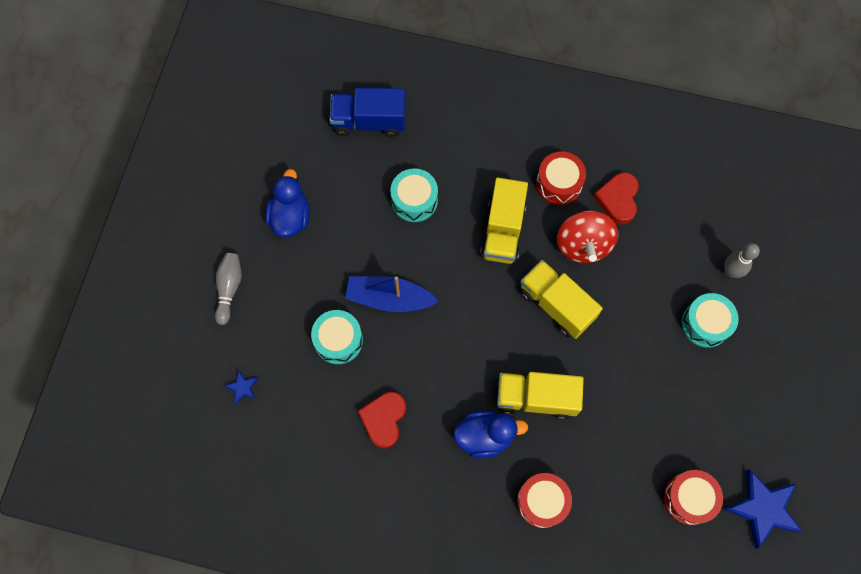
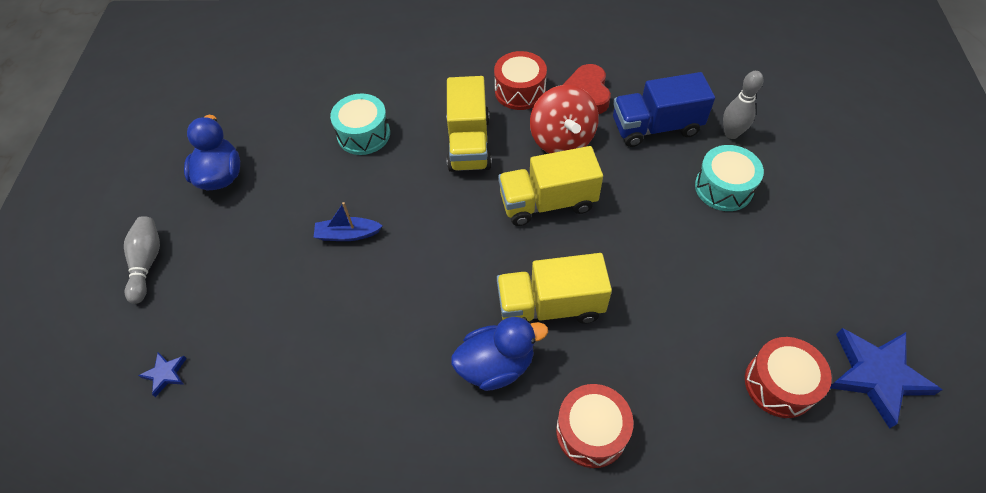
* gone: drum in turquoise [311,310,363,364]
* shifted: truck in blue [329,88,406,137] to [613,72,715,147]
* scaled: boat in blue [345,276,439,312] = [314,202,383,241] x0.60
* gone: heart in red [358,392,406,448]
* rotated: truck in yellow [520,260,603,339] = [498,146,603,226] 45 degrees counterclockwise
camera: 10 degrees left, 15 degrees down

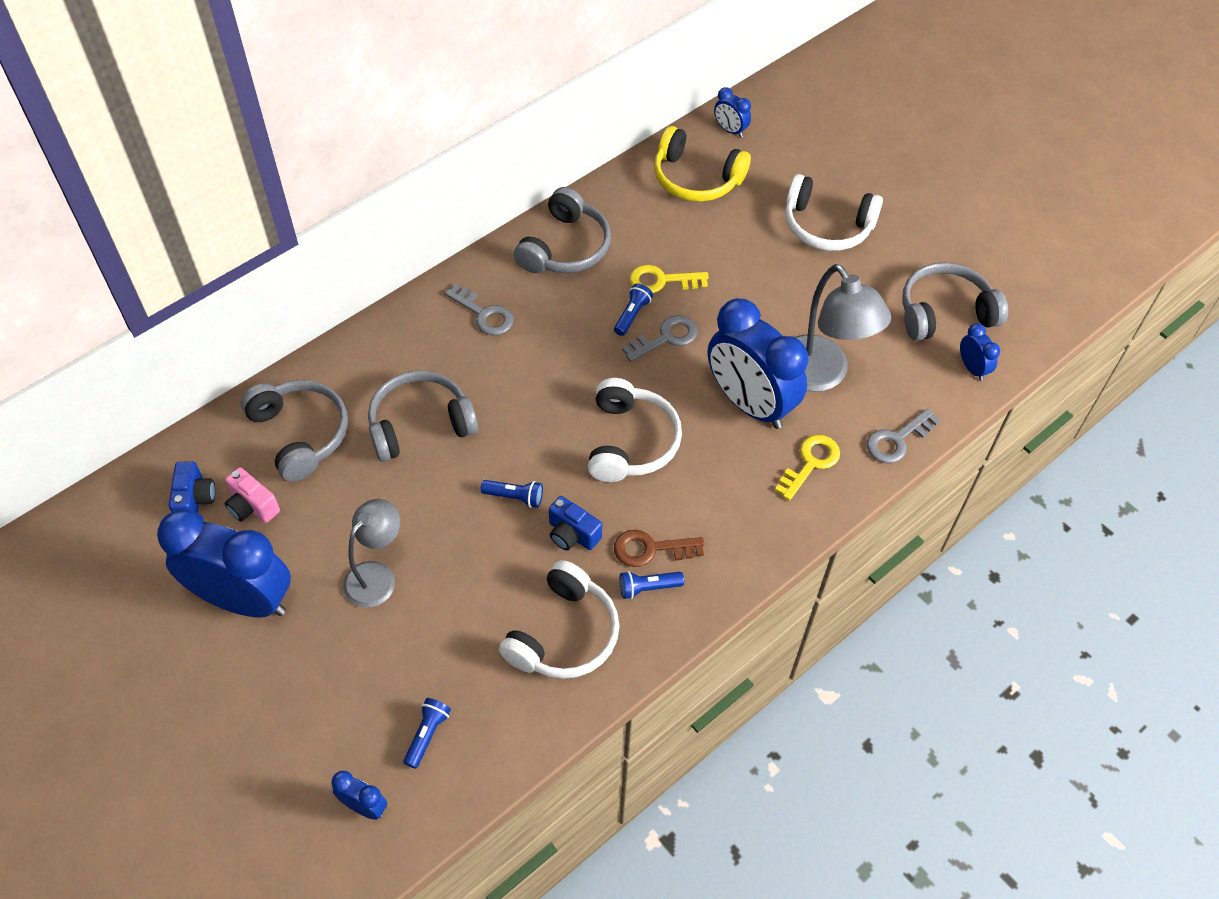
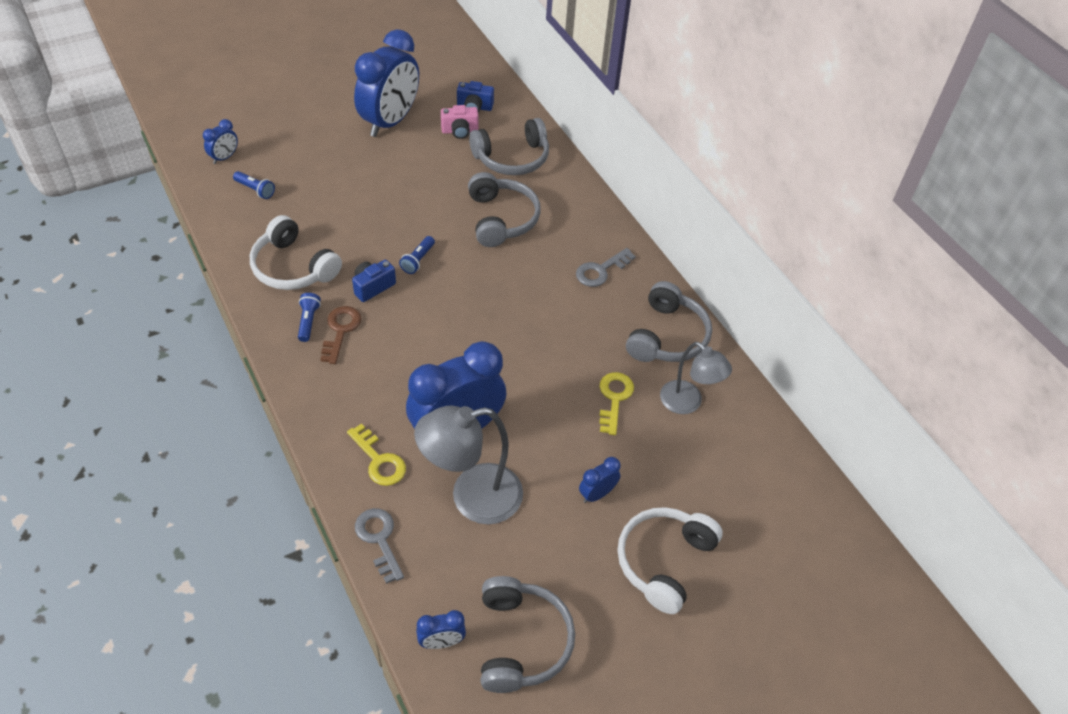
* rotated: camera in pink [225,467,280,523] = [441,105,478,139] 150 degrees counterclockwise
* shifted: lamp in grey [343,499,400,608] to [660,342,732,414]
* rotated: headphones in grey [514,187,611,273] = [626,281,712,362] 105 degrees counterclockwise
* gone: headphones in white [588,378,682,482]
* gone: flashlight in blue [614,284,653,336]
* gone: key in grey [622,315,698,362]
* gone: headphones in yellow [654,126,751,202]
* shifted: clock in blue [714,87,751,138] to [579,457,621,503]
camera: 100 degrees right, 5 degrees down

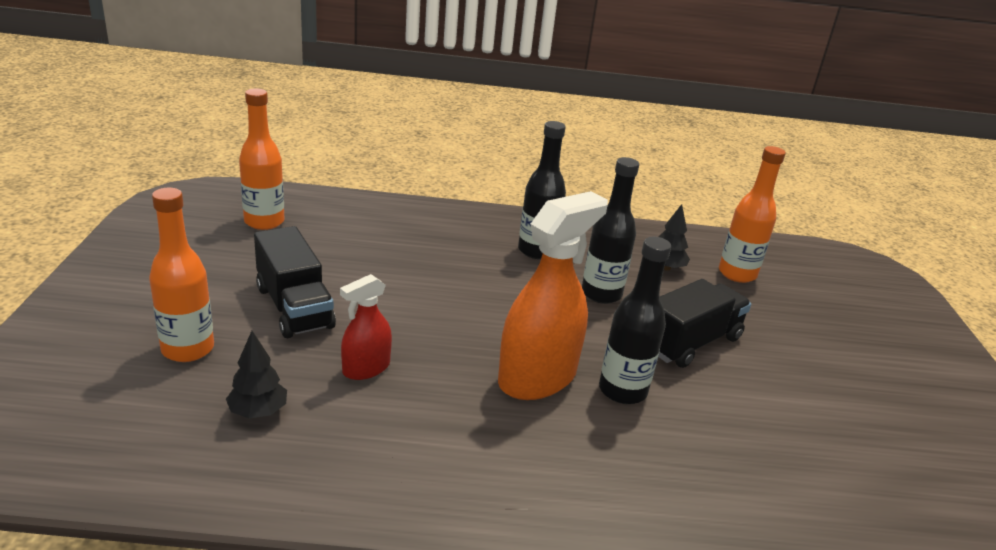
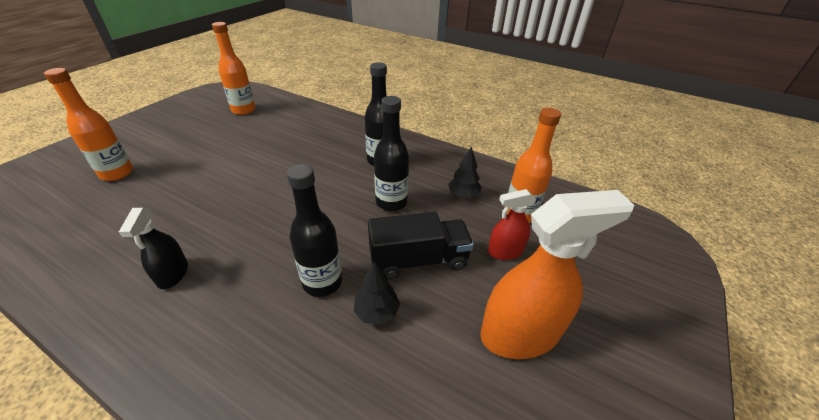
* shifted: tree in black [226,331,287,419] to [354,261,400,325]
* gone: truck in black [254,226,336,338]
* shifted: spray bottle in red [340,274,392,380] to [488,189,536,260]
* shifted: spray bottle in orange [498,191,608,400] to [480,190,634,359]
* new: spray bottle in black [119,208,188,290]
camera: 30 degrees right, 10 degrees up

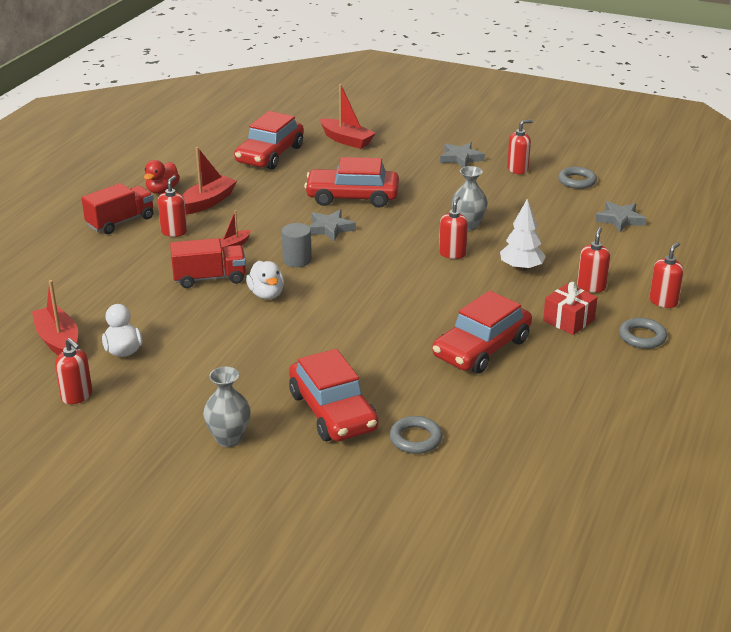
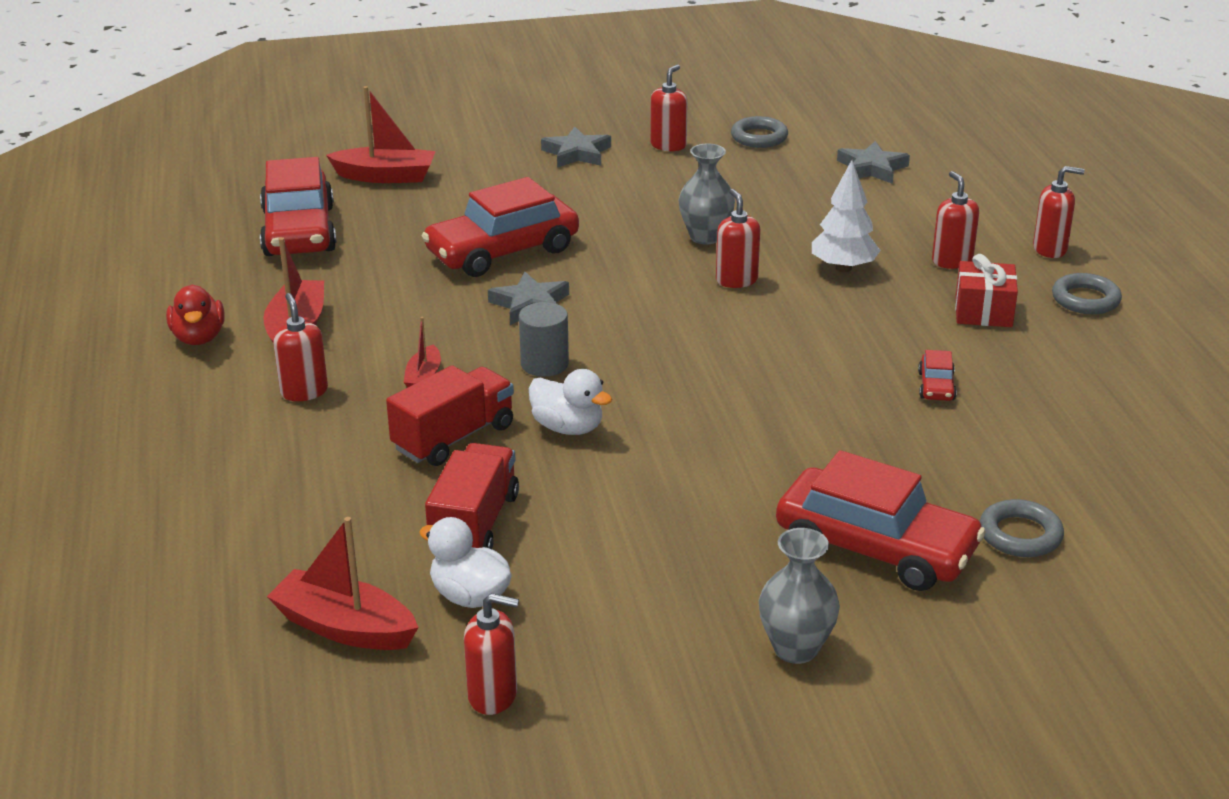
* shifted: truck in red [82,183,154,234] to [425,443,519,549]
* scaled: car in red [432,291,532,374] = [918,350,957,401] x0.42
* rotated: soap dispenser in red [649,242,684,308] = [1033,166,1085,258] 90 degrees clockwise
camera: 35 degrees left, 0 degrees up

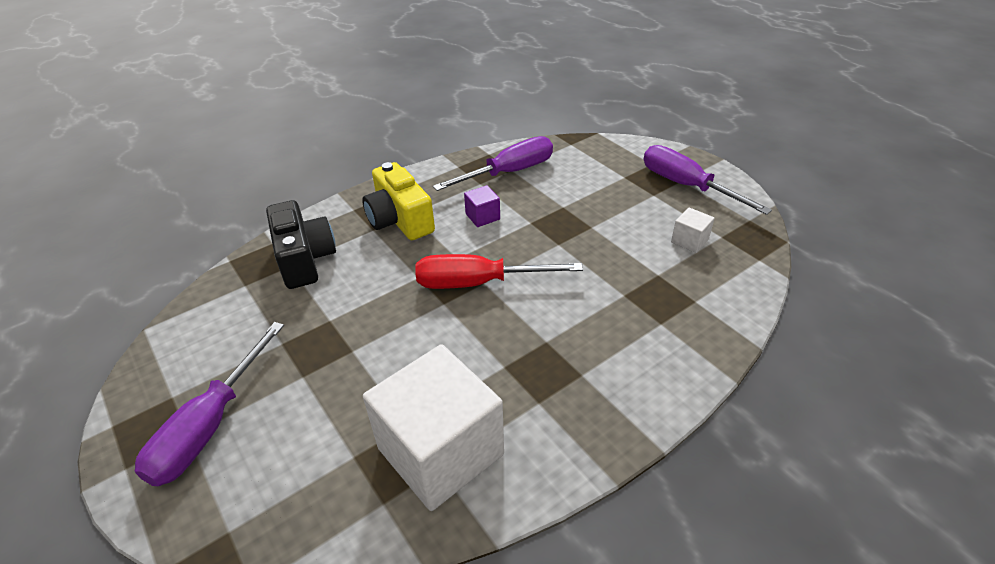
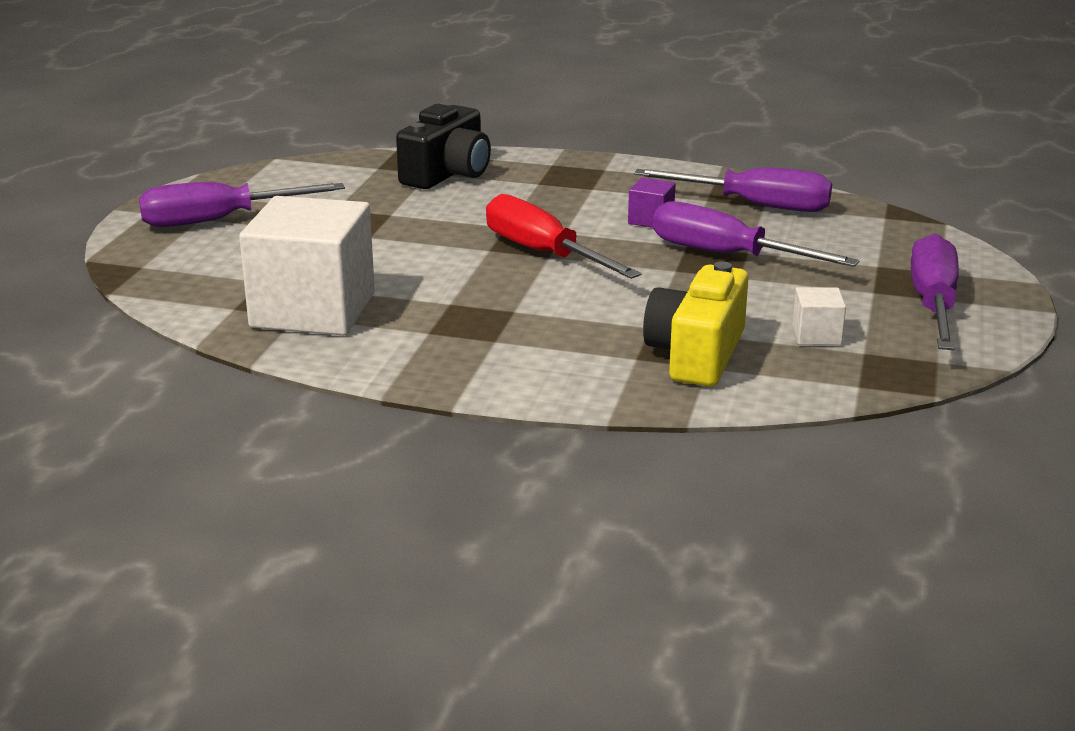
* shifted: camera in yellow [362,162,435,240] to [643,261,748,387]
* new: screwdriver in purple [653,201,860,267]
camera: 50 degrees right, 15 degrees down

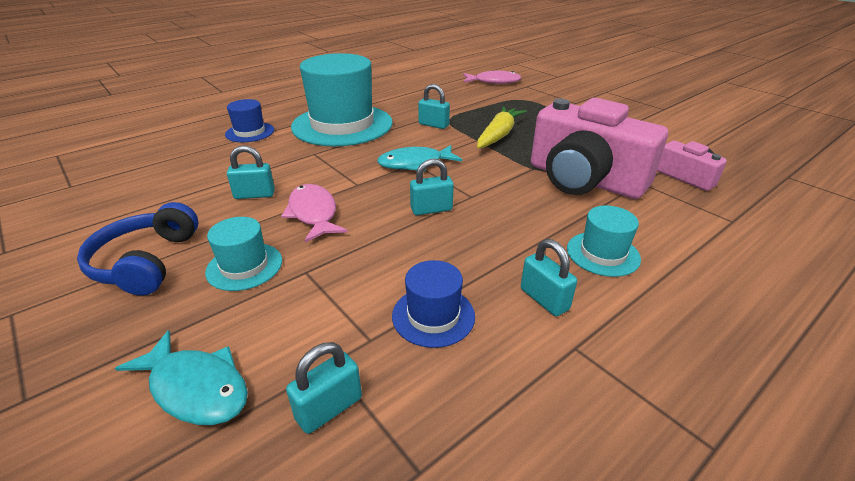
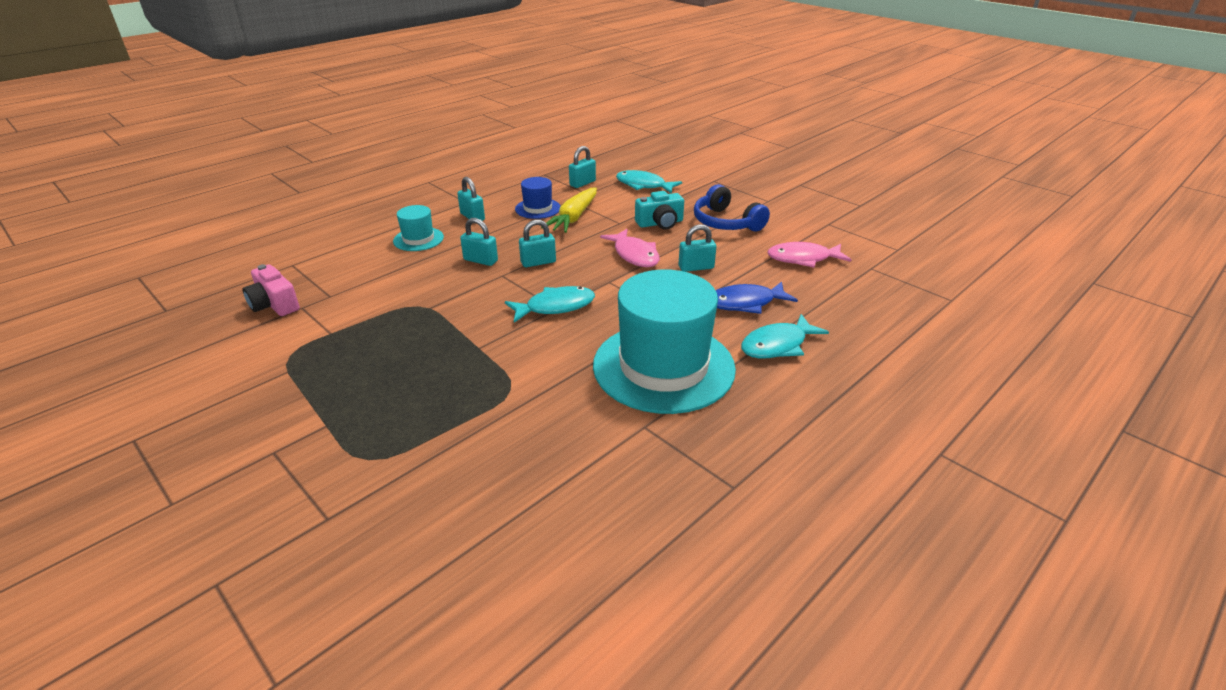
* rotated: headphones in blue [77,202,198,296] = [694,184,770,231] 150 degrees clockwise
* swapped: hat in turquoise [205,217,282,291] to camera in turquoise [635,191,684,229]
* swapped: hat in blue [225,99,274,142] to fish in turquoise [741,314,829,359]
* shifted: padlock in turquoise [418,84,450,129] to [460,218,498,266]
* shifted: fish in pink [463,71,521,84] to [768,242,851,268]
* shifted: carrot in yellow [477,107,527,148] to [541,187,597,233]
* gone: camera in pink [531,98,668,199]
* new: fish in blue [715,282,798,314]
camera: 175 degrees right, 0 degrees up

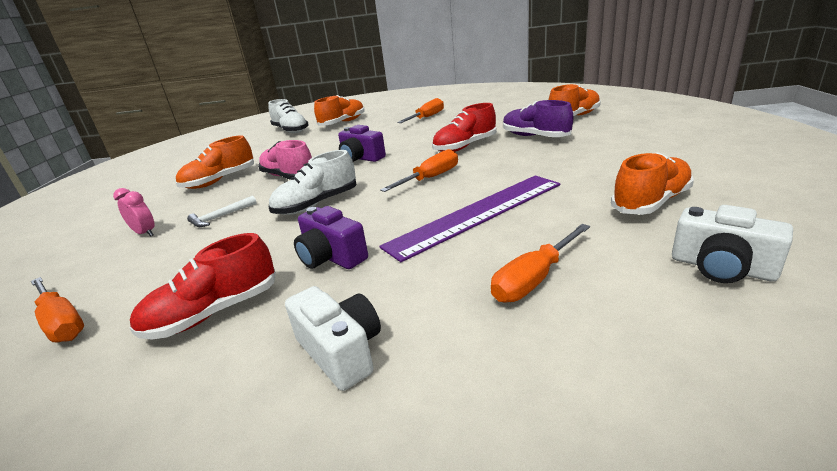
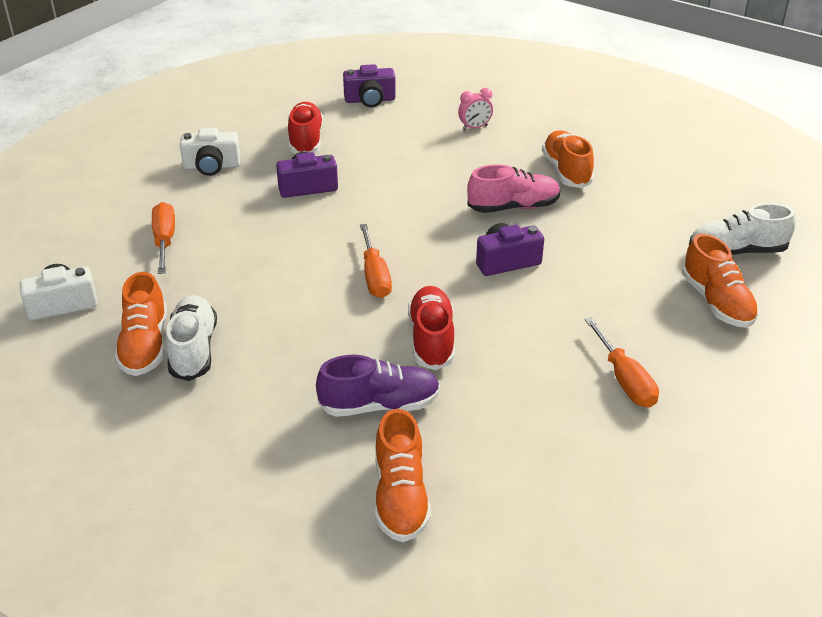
* swapped: screwdriver in orange [31,277,84,342] to camera in purple [343,64,396,107]
* gone: hammer in white [187,195,256,227]
* shifted: shoe in white [269,150,357,215] to [166,295,217,381]
* gone: ruler in purple [379,175,560,262]
camera: 120 degrees right, 10 degrees up

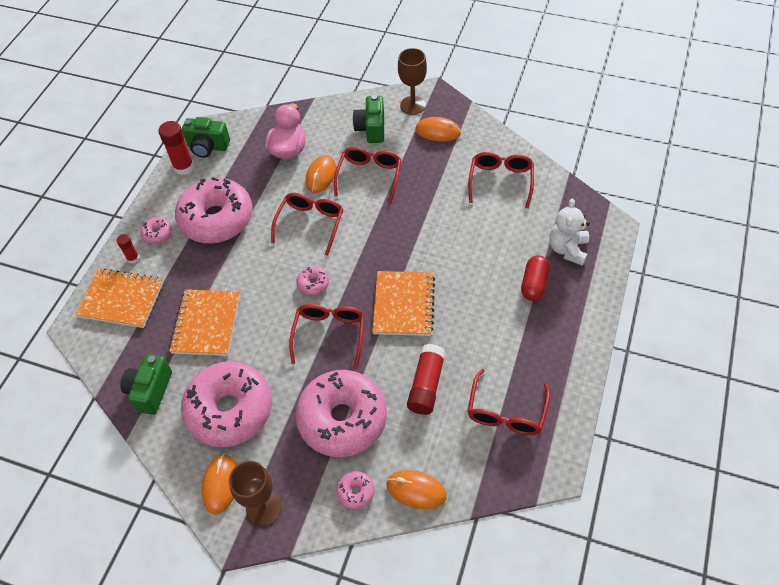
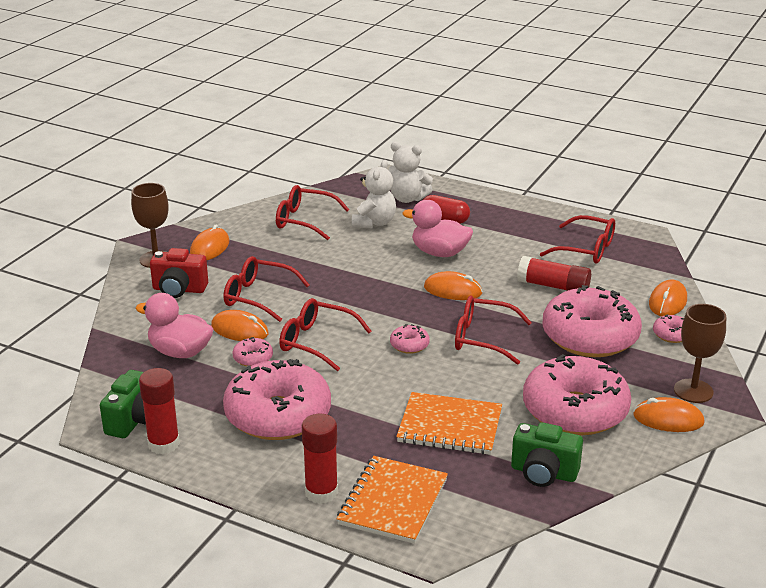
* scaled: glue stick in red [116,234,139,264] = [302,414,338,504] x1.80
* shifted: donut in pink [140,217,172,244] to [232,337,273,366]
* repainted: camera in green [353,95,384,143] to camera in red [150,248,208,298]
* swapped: notebook in orange [372,271,435,336] to mouse in orange [424,271,483,300]
* new: teddy bear in white [352,160,396,228]
* new: duck in pink [402,200,473,257]
camera: 85 degrees left, 25 degrees down

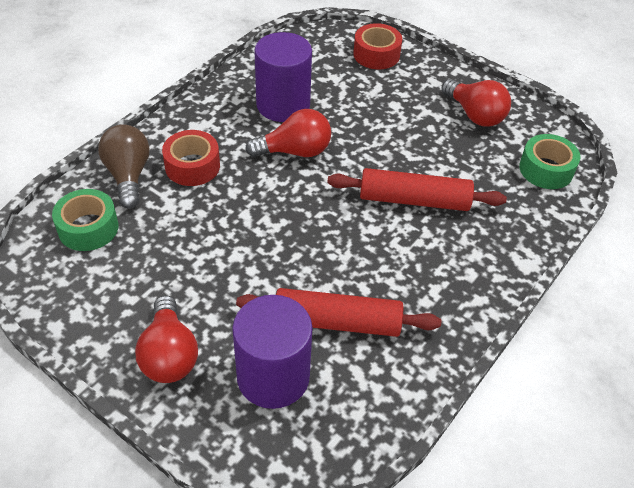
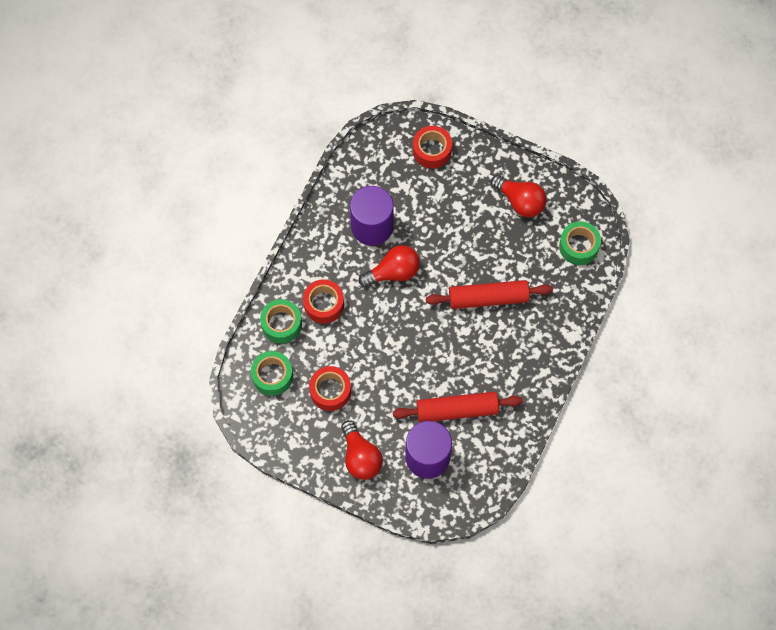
* swapped: light bulb in brown [98,124,150,209] to tape in green [260,299,302,344]
* new: tape in red [309,366,351,411]
camera: 10 degrees left, 20 degrees up

